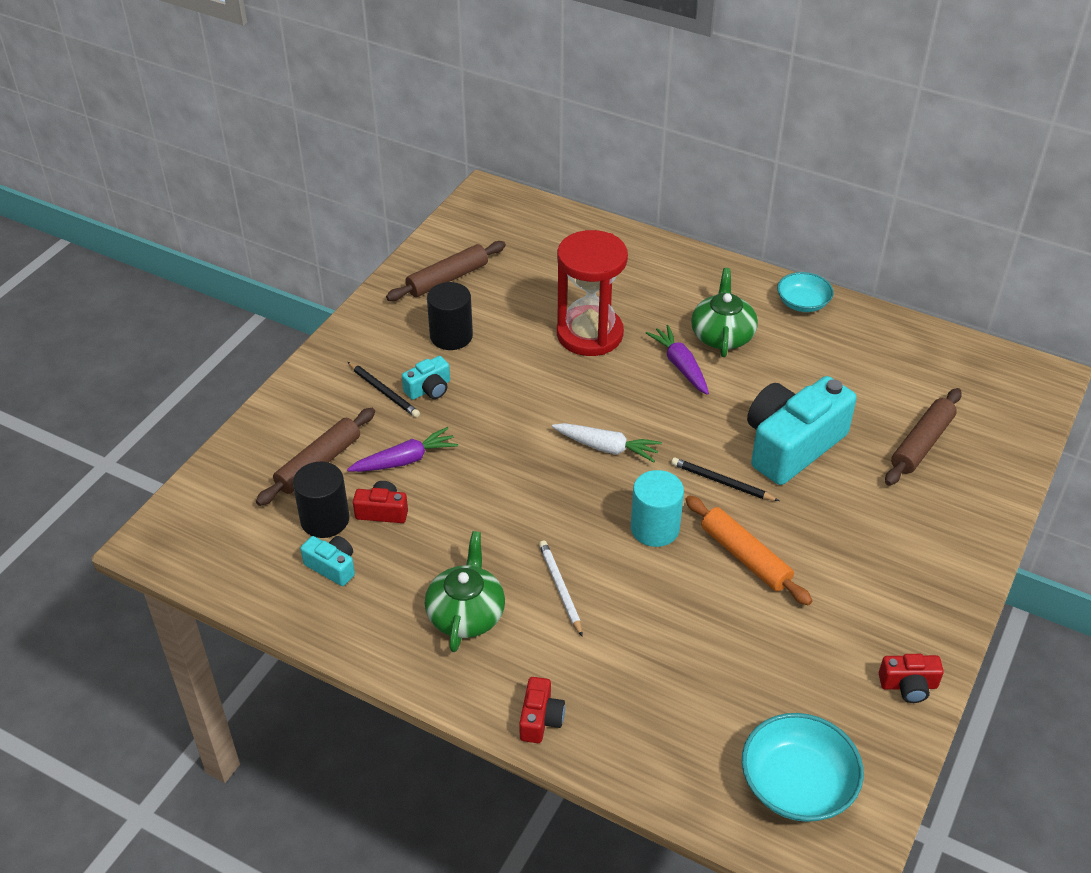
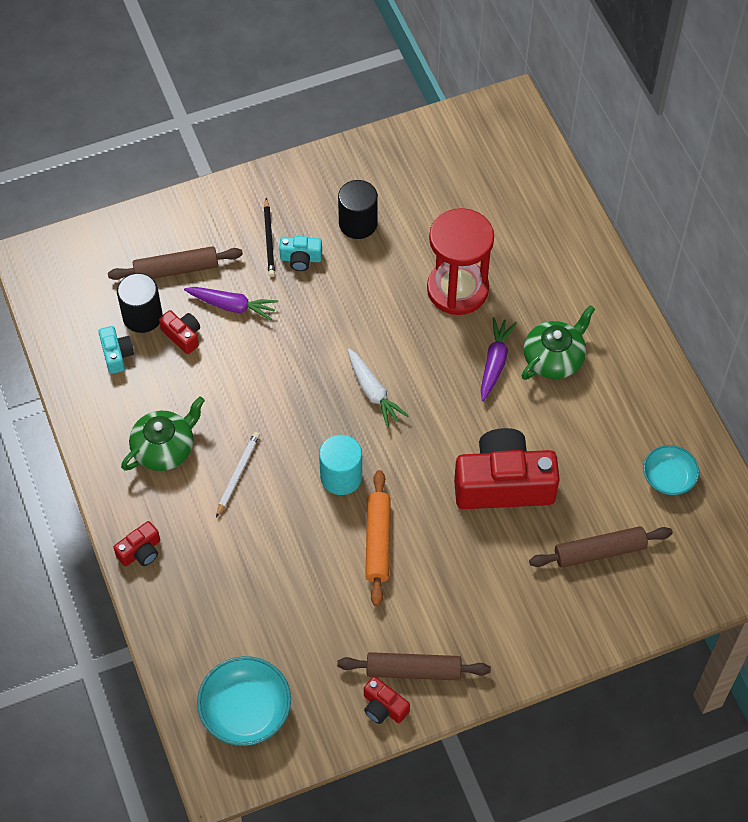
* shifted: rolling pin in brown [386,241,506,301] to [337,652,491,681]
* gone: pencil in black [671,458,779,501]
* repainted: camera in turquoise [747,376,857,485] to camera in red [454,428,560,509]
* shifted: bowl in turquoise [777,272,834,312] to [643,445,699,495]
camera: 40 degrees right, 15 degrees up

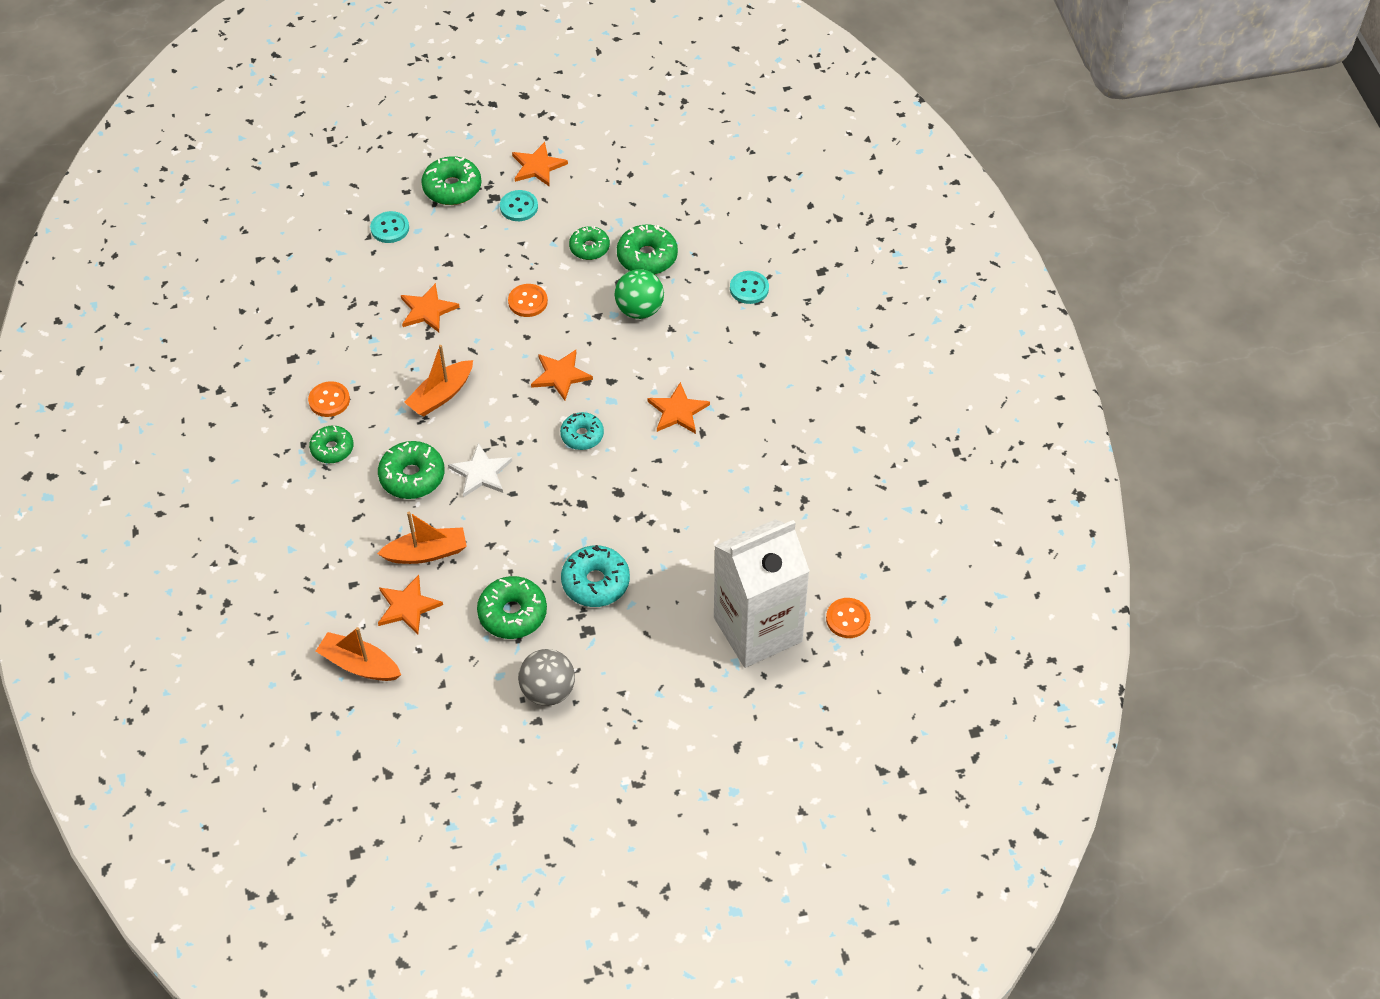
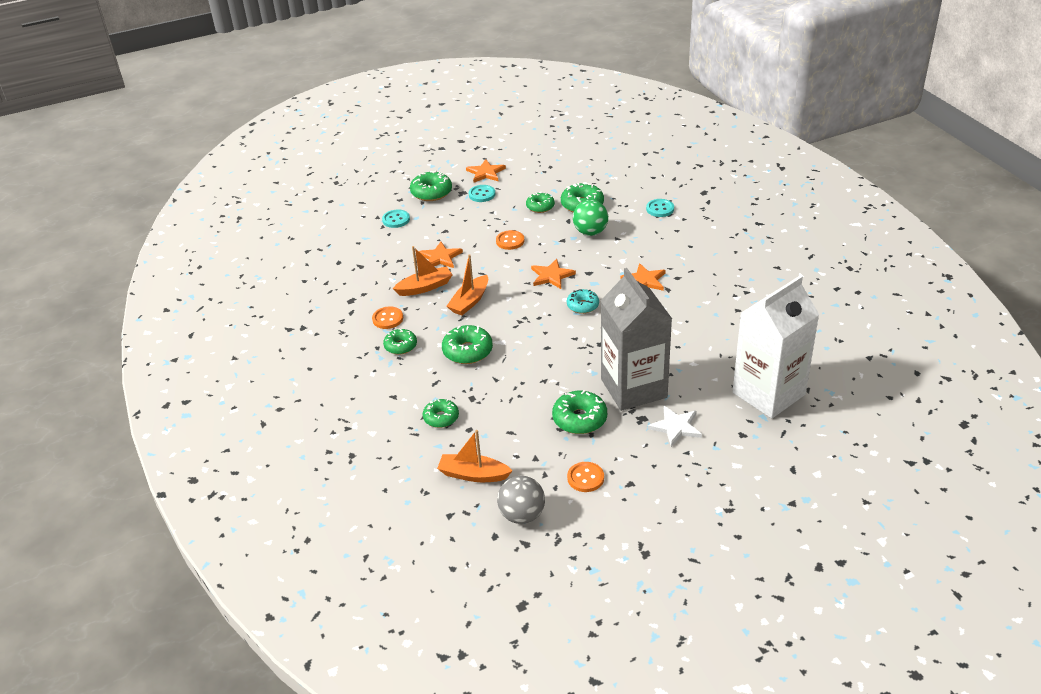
* shifted: boat in orange [377,512,467,564] to [393,246,453,296]
* gone: star in orange [378,575,443,635]
* shifted: star in white [448,443,512,497] to [648,406,702,447]
* shifted: ball in grey [518,649,575,706] to [497,476,545,524]
* swapped: donut in turquoise [561,545,630,607] to carton in grey [600,268,672,411]
* shifted: button in orange [826,598,870,638] to [567,462,604,492]
* new: donut in green [423,399,459,428]
camera: 10 degrees left, 15 degrees down

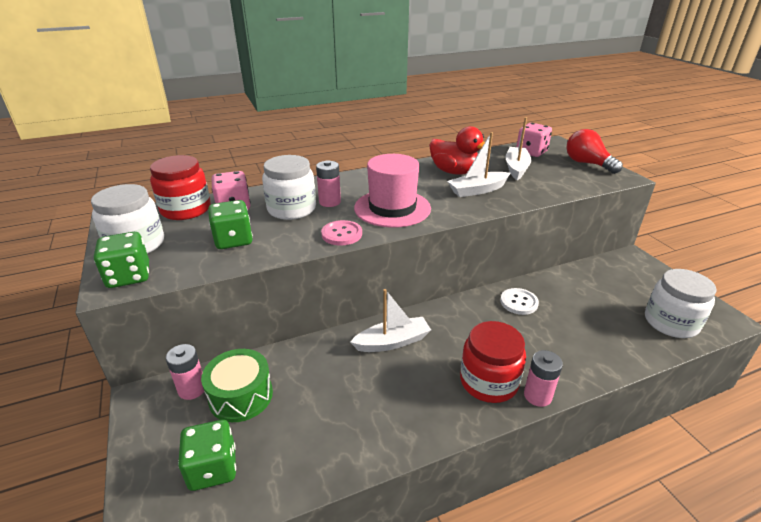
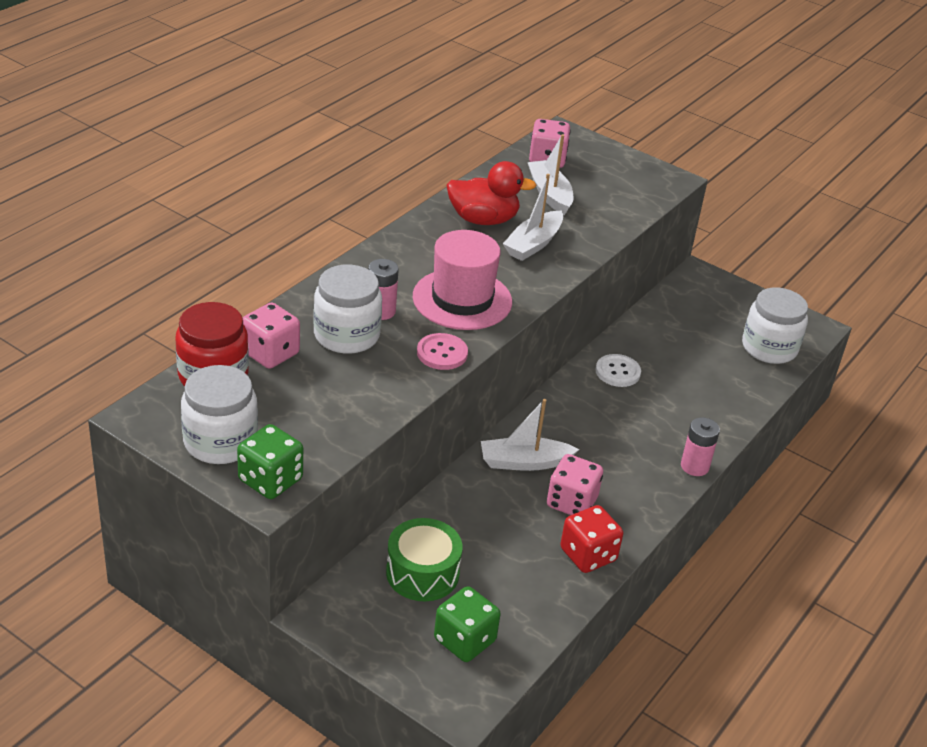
* gone: battery in pink [166,344,204,400]
* gone: dice in green [208,200,253,249]
* rotated: boat in white [350,289,431,352] = [481,399,579,471] 135 degrees counterclockwise
* gone: jar in red [460,321,526,403]
* gone: light bulb in red [566,129,623,174]
* new: dice in pink [547,454,603,515]
* new: dice in red [560,505,623,573]
camera: 35 degrees left, 5 degrees up

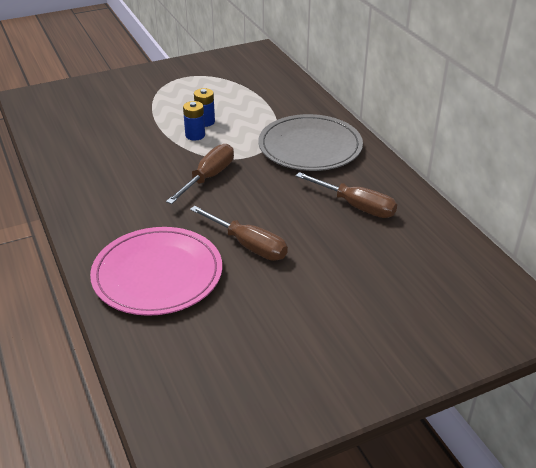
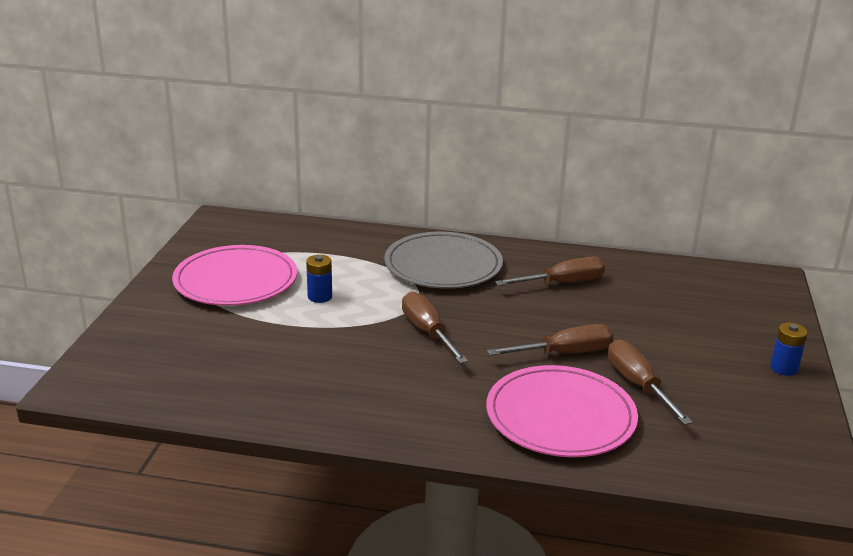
* shifted: battery in blue [183,101,205,141] to [770,322,808,376]
* new: plate in pink [172,245,297,306]
* new: screwdriver in brown [608,339,693,425]
camera: 55 degrees left, 10 degrees down

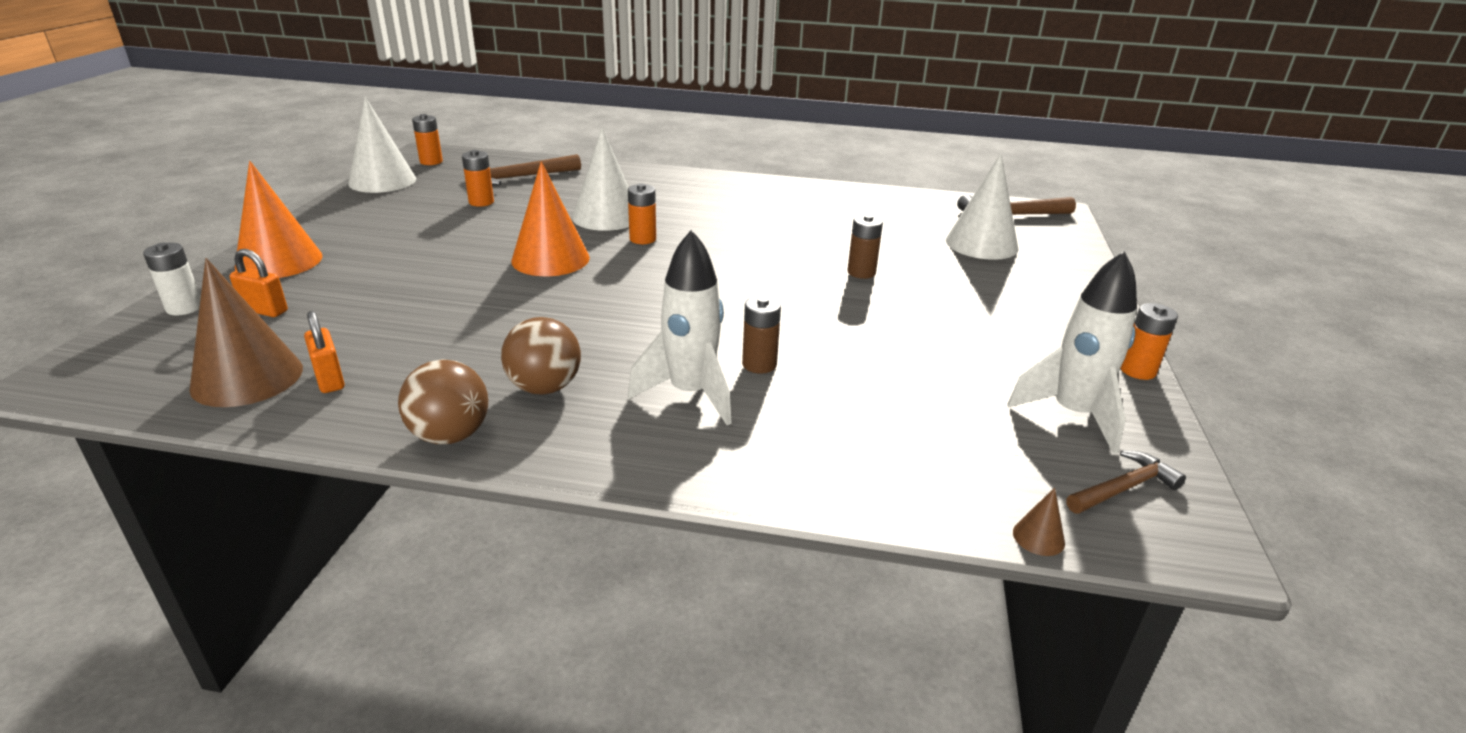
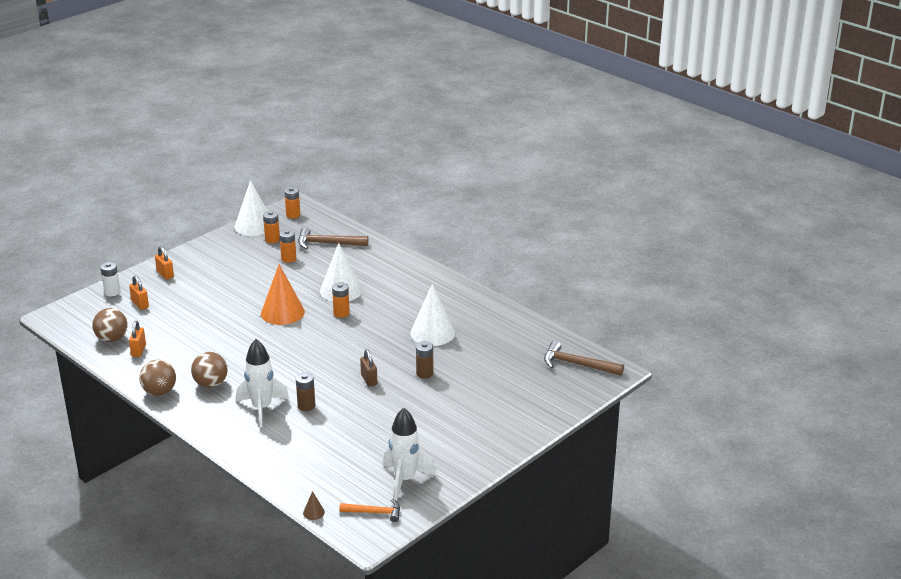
* swapped: cone in brown [189,258,303,407] to ball in brown [92,308,128,342]
* swapped: cone in orange [235,161,323,278] to padlock in orange [155,246,174,280]
* shifted: cone in white [946,153,1019,260] to [410,284,455,346]
* repainted: hammer in brown [1067,450,1186,514] to hammer in orange [339,499,400,522]
* shifted: battery in orange [1121,303,1178,380] to [263,211,280,243]
* new: padlock in brown [360,349,377,387]
camera: 35 degrees right, 0 degrees up

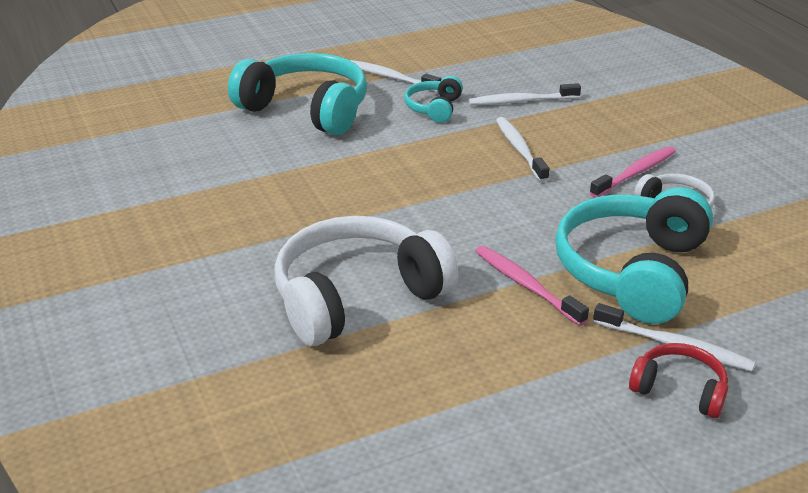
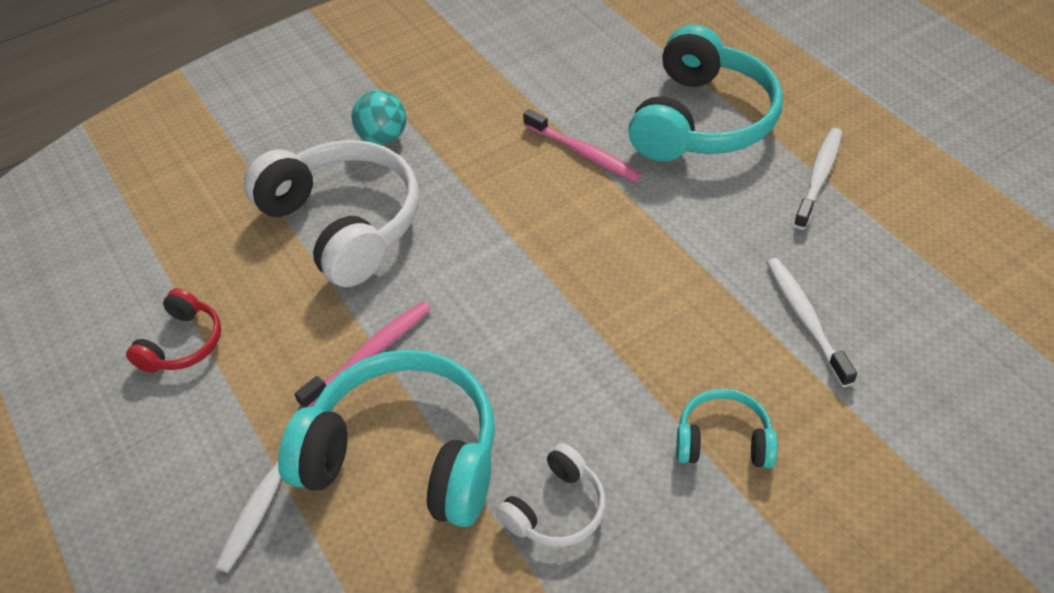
* shifted: headphones in turquoise [404,76,463,123] to [676,389,778,468]
* gone: toothbrush in white [496,117,550,182]
* shifted: toothbrush in pink [589,146,676,198] to [523,109,642,182]
* shifted: headphones in red [629,343,728,418] to [126,288,221,373]
* new: ball in turquoise [352,90,406,145]
camera: 85 degrees right, 15 degrees up

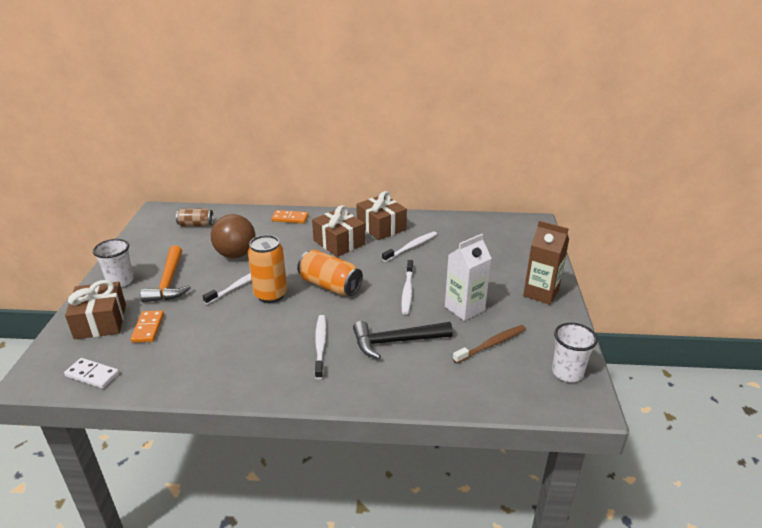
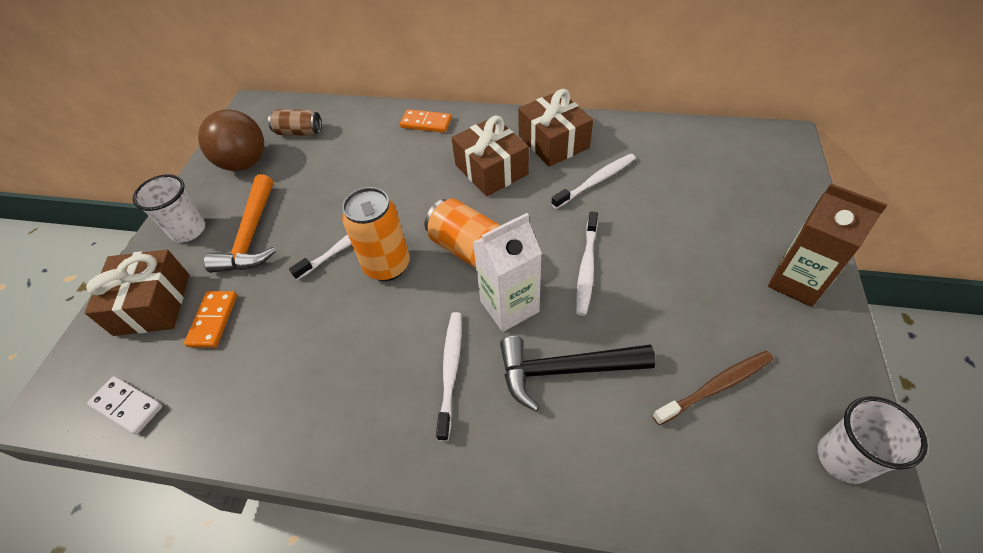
* shifted: ball in brown [211,214,256,258] to [198,109,264,171]
* shifted: carton in white [445,234,492,321] to [472,213,542,332]
camera: 10 degrees right, 20 degrees up

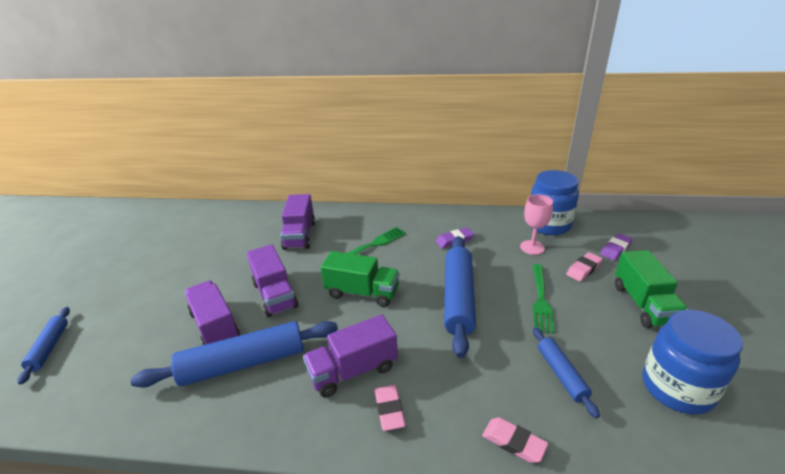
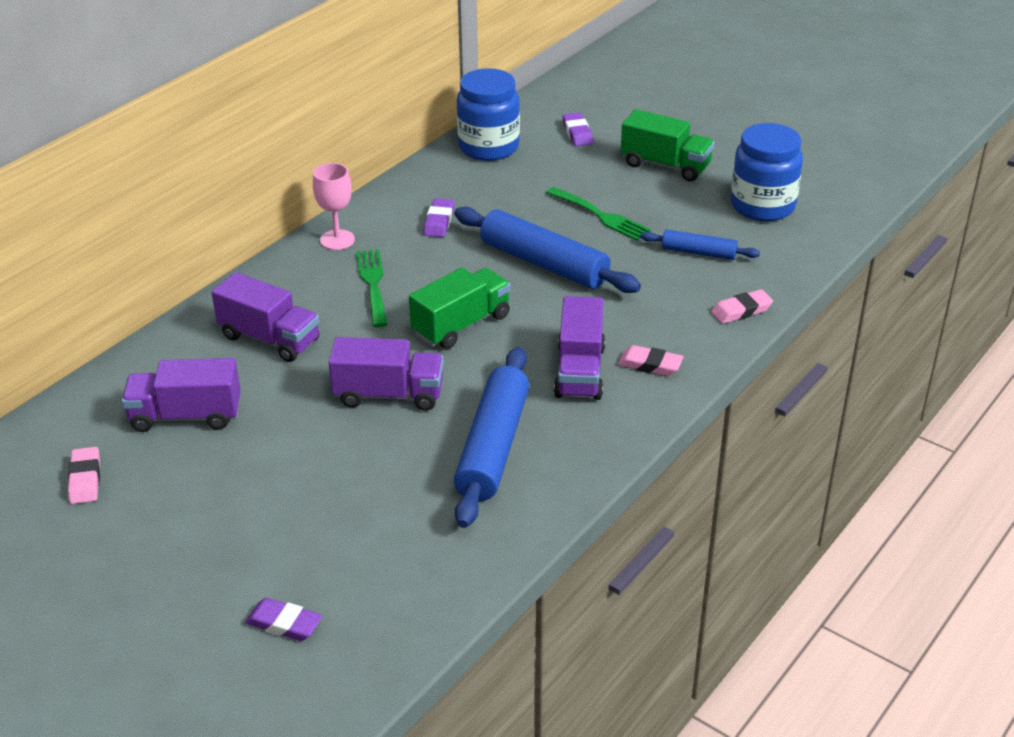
* swapped: rolling pin in blue [18,307,70,385] to eraser in purple [245,598,322,641]
* shifted: truck in purple [184,280,240,345] to [122,358,241,432]
* shifted: goblet in pink [520,194,553,255] to [313,163,355,250]
* shifted: eraser in pink [566,252,603,281] to [68,447,100,504]
camera: 60 degrees left, 5 degrees up

